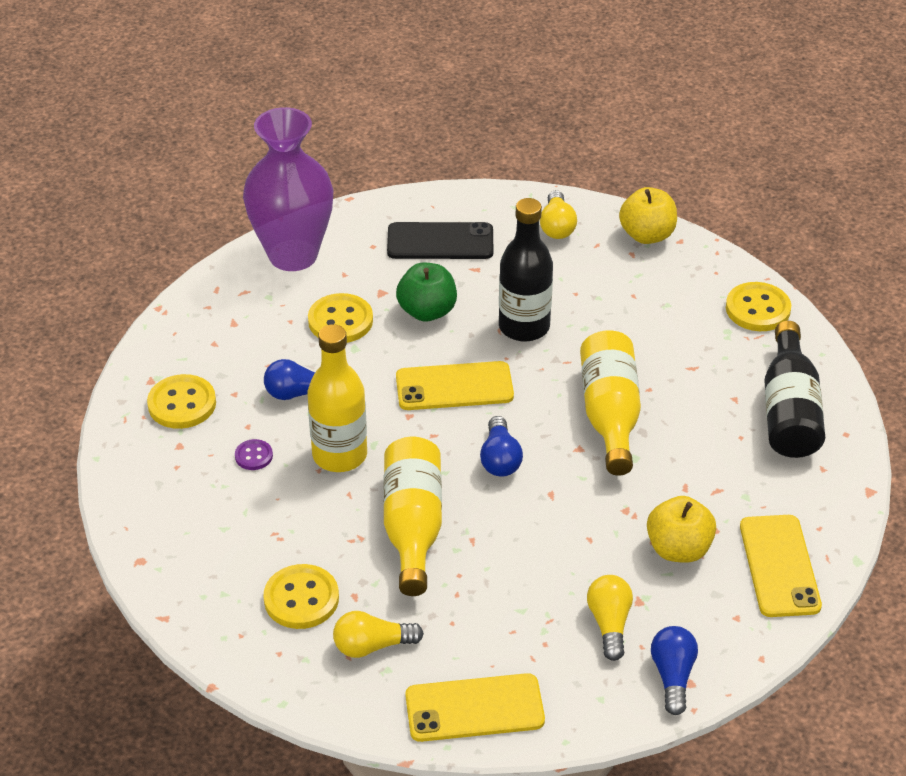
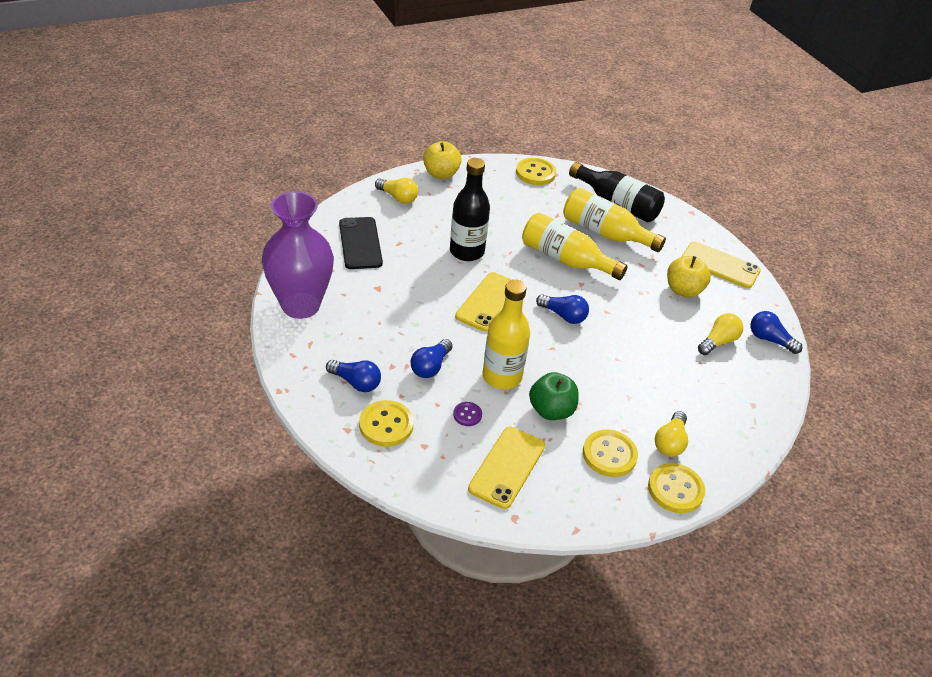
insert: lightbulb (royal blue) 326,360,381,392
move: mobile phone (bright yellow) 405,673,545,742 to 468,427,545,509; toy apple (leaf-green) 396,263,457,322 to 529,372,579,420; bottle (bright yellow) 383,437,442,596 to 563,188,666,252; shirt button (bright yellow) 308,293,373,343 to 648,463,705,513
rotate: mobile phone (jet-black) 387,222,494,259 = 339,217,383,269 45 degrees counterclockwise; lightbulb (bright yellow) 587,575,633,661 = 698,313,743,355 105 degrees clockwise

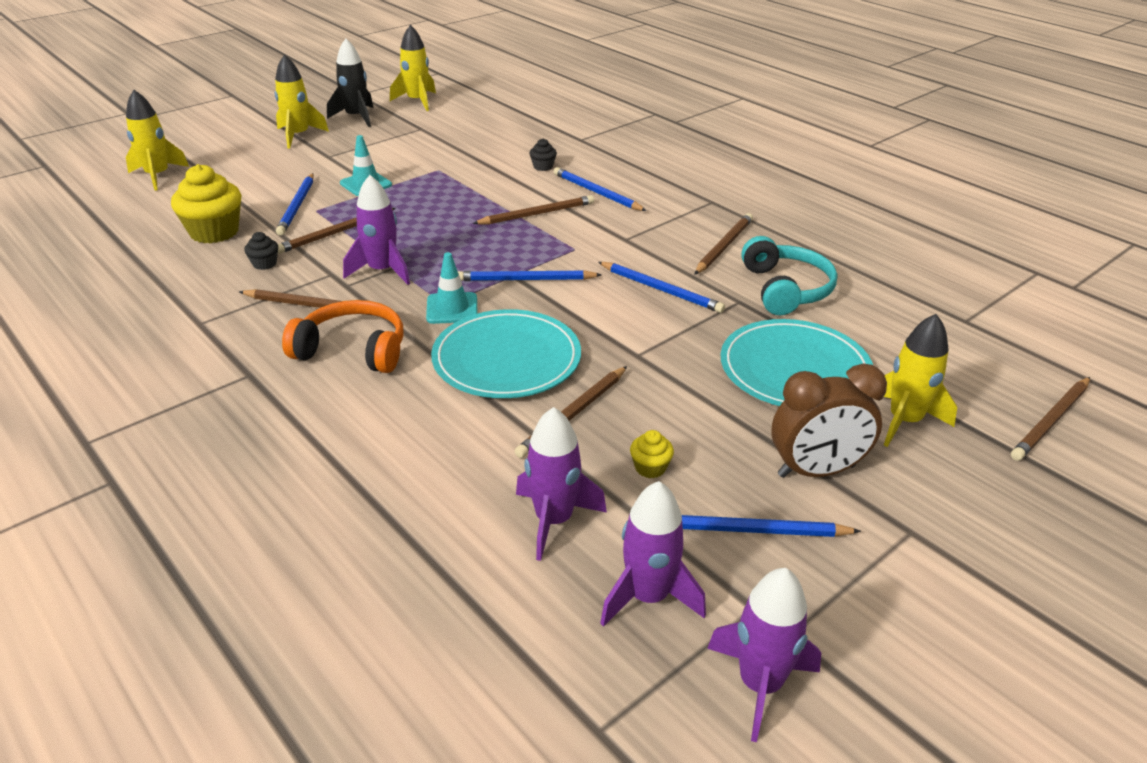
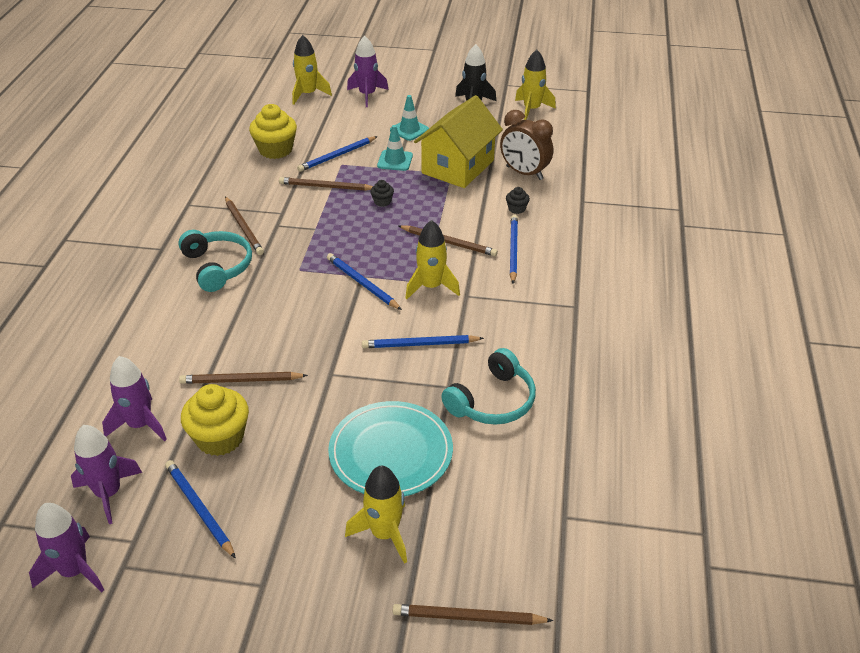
delete: dinner plate (teal) 431,309,581,398; wooden pencil (brown) 694,213,753,275
insert: toy house (bright yellow) 414,95,503,188
move: spaceship (purple) 343,175,410,285 to 347,35,389,107; fairy cake (jet-black) 244,232,278,270 to 370,180,394,207; safety cone (teal) 426,252,478,324 to 390,95,429,141; spaceship (bright yellow) 275,54,329,148 to 405,220,460,299; bedside clock (brown) 771,364,887,478 to 500,110,553,180
recolor: over-ear headphones (bright orange) 282,300,403,373 to over-ear headphones (teal) 178,230,252,292
rotate: wooden pencil (royal blue) 598,262,725,313 = 362,335,484,348 90 degrees clockwise
resize: fairy cake (bright yellow) 630,430,674,478 = 181,384,249,456 x2.13

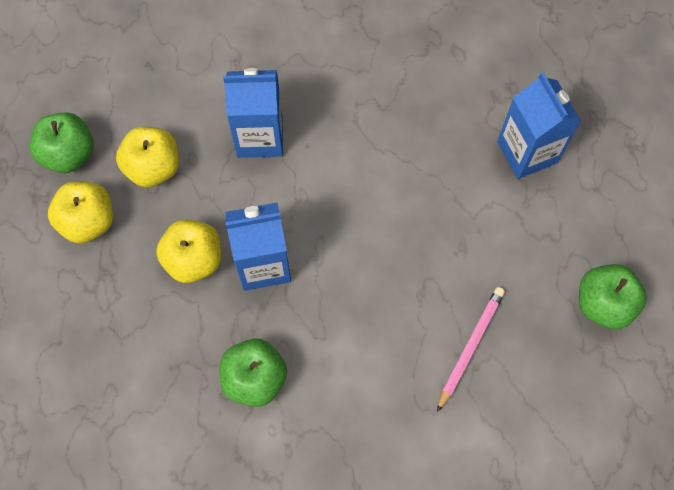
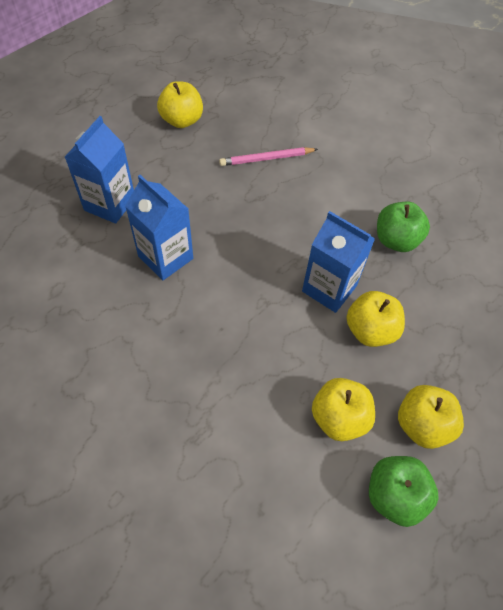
move: carton (royal blue) 223,68,283,158 to 125,175,193,280
recolor: toy apple (leaf-green) 579,264,647,329 to toy apple (bright yellow) 157,81,203,128

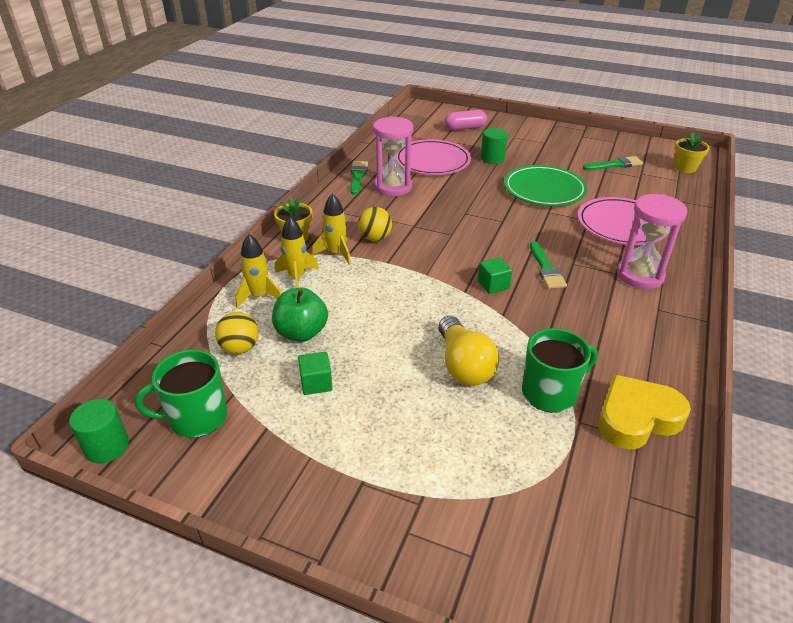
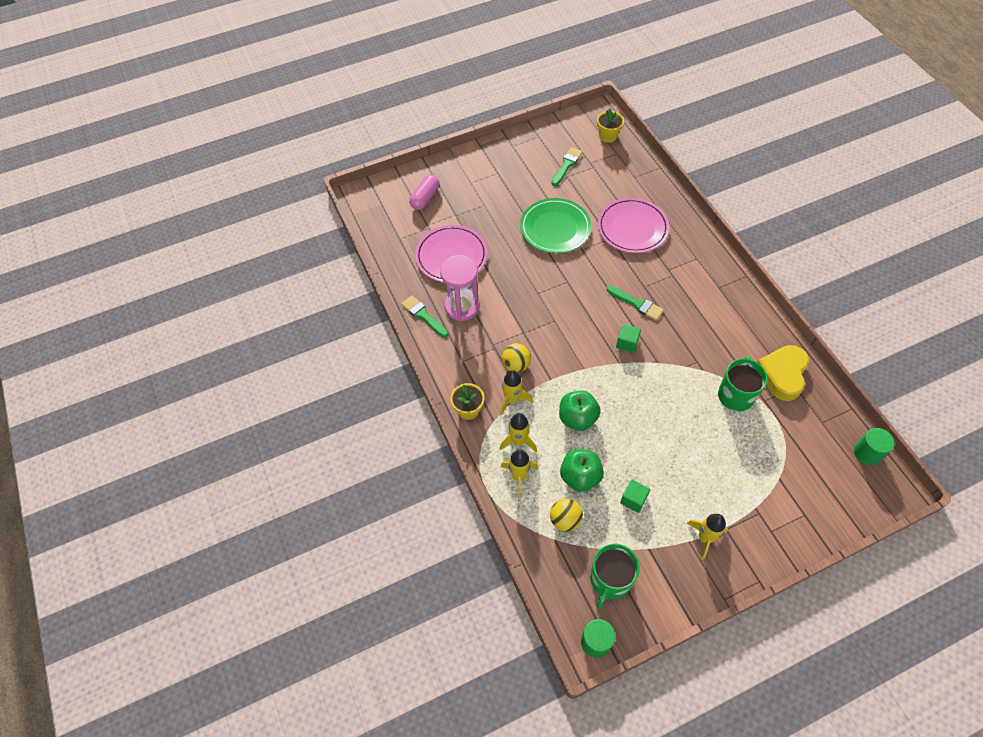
delete: lightbulb (bright yellow) 438,316,499,386; hourglass (rosy) 617,194,687,289
insert: toy apple (leaf-green) 559,390,601,431; spaceship (bright yellow) 686,514,728,560
move: cylinder shape (leaf-green) 481,128,508,164 to 854,428,894,465

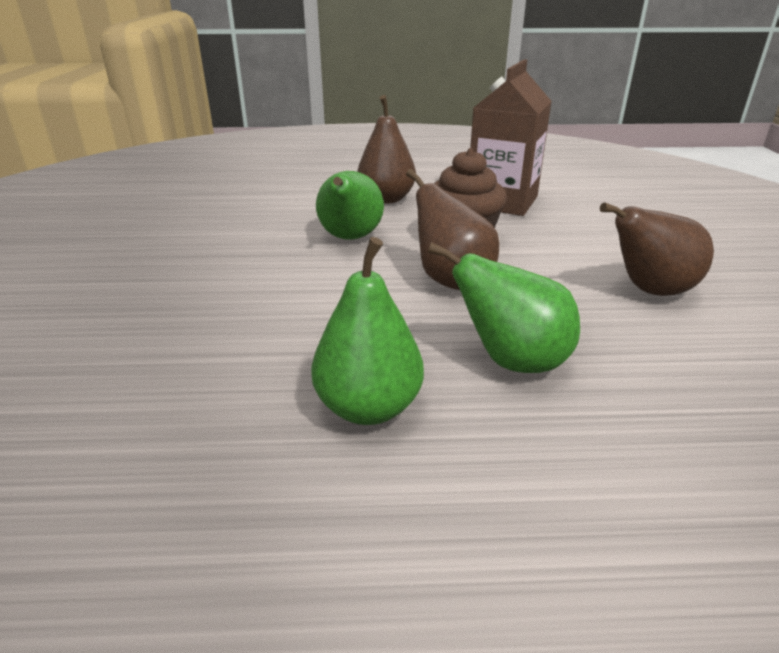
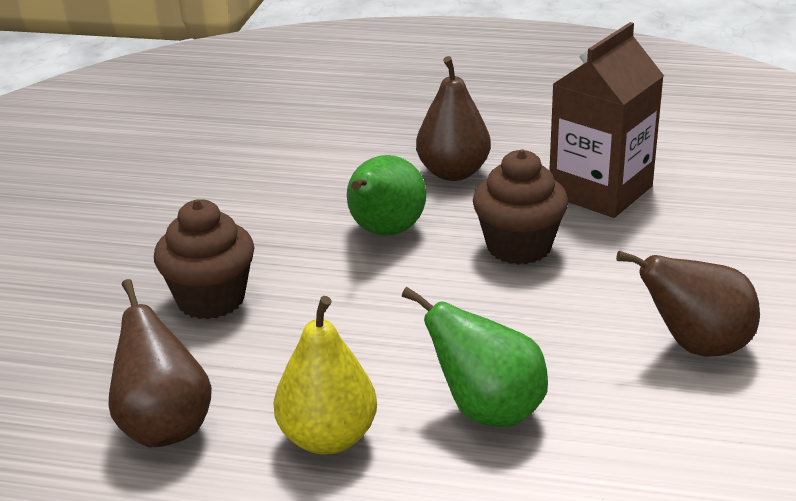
insert: fairy cake (brown) 154,199,254,319
move: toy pear (brown) 406,169,499,290 to 108,279,212,447
recolor: toy pear (leaf-green) 311,237,424,425 to toy pear (bright yellow) 274,296,377,455

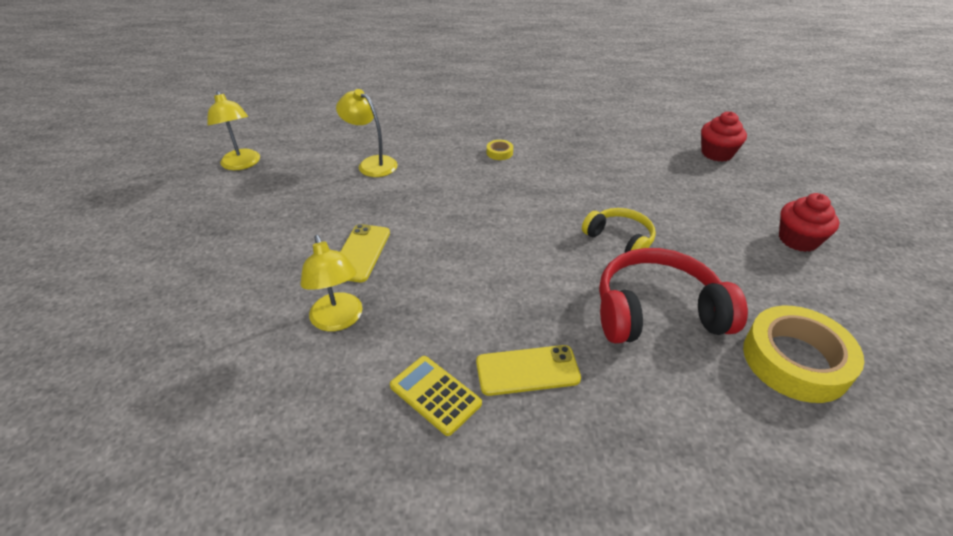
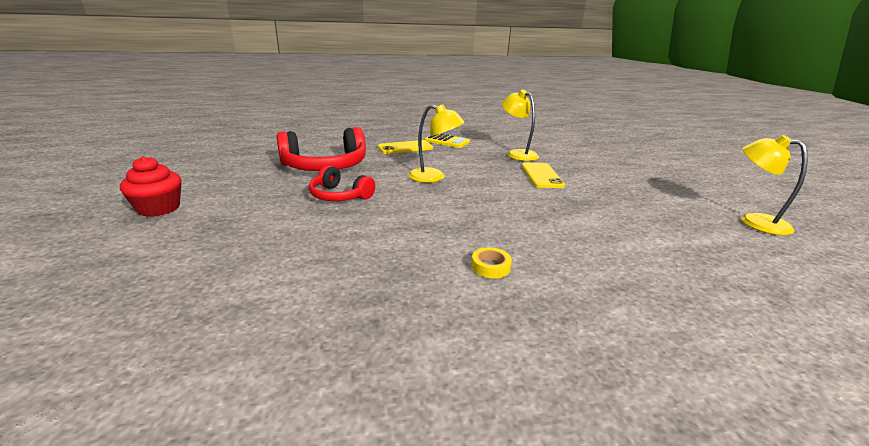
delete: fairy cake (red) 701,111,747,162; sticky tape (bright yellow) 743,306,864,403
move: lamp (bright yellow) 336,89,398,177 to 408,104,465,183
recolor: over-ear headphones (bright yellow) 582,208,656,253 to over-ear headphones (red) 309,165,375,201

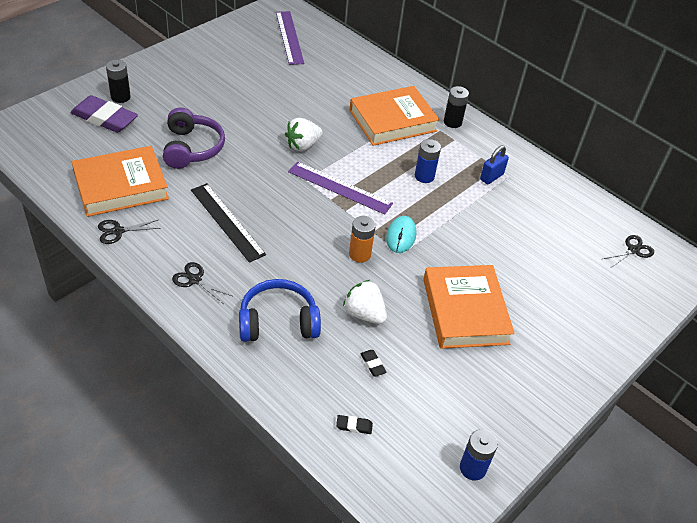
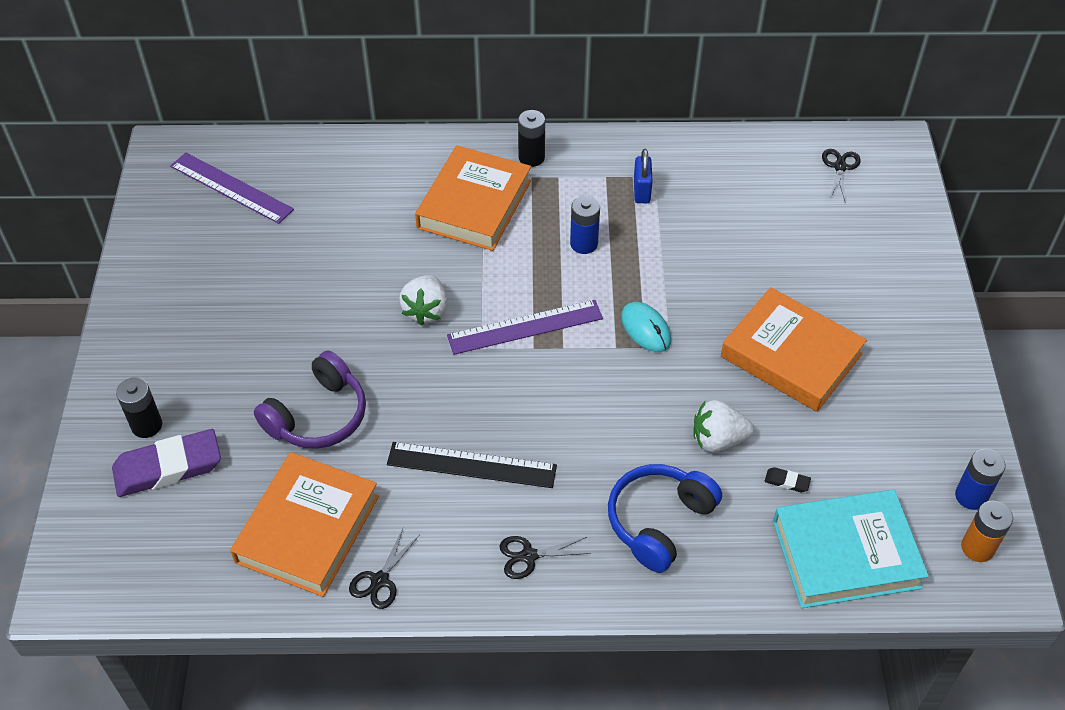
move: AA battery (bright orange) 349,216,376,263 to 961,501,1013,562
replace: gum eraser (jet-black) 336,415,373,434 to hardcover (teal) 773,489,929,608
rotate: over-ear headphones (purple) 163,107,225,169 = 254,350,366,449 90 degrees clockwise

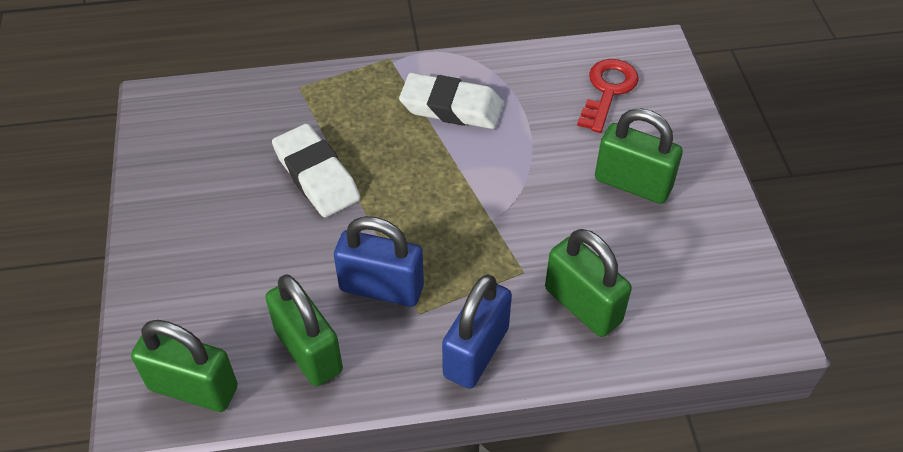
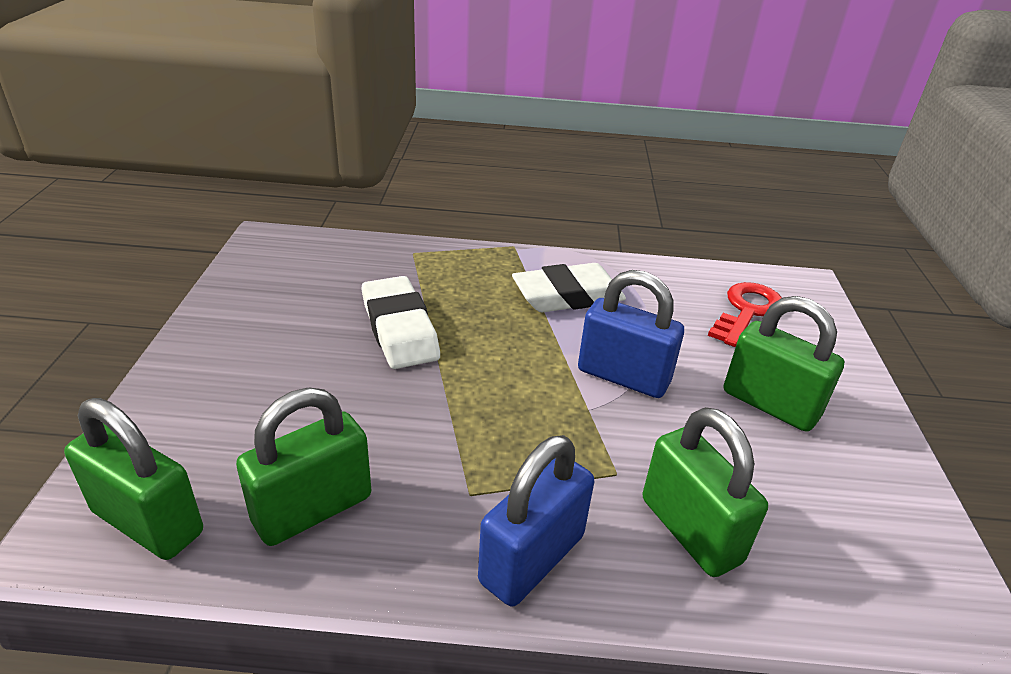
move: lock (royal blue) 334,216,424,307 to 578,270,684,398
rotate: lock (leaf-green) 265,274,343,386 = 236,388,371,546 75 degrees clockwise; gum eraser (pure white) 399,73,503,129 = 512,263,626,312 45 degrees counterclockwise

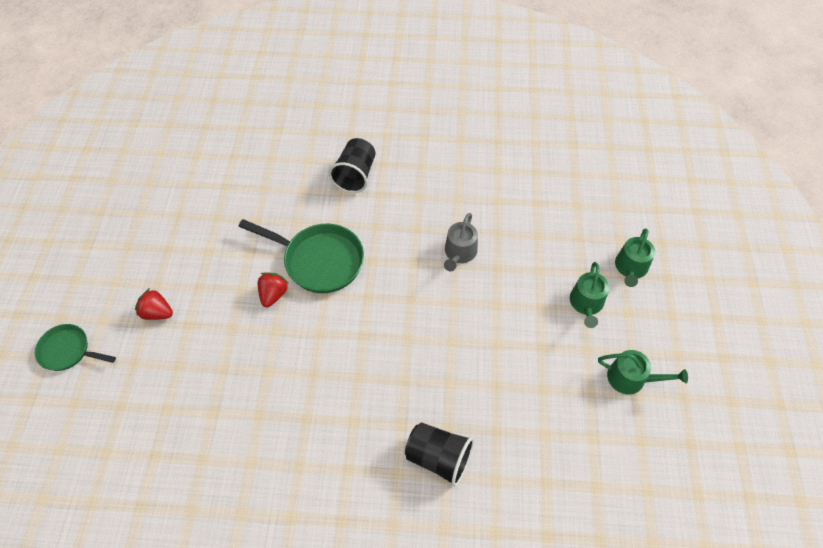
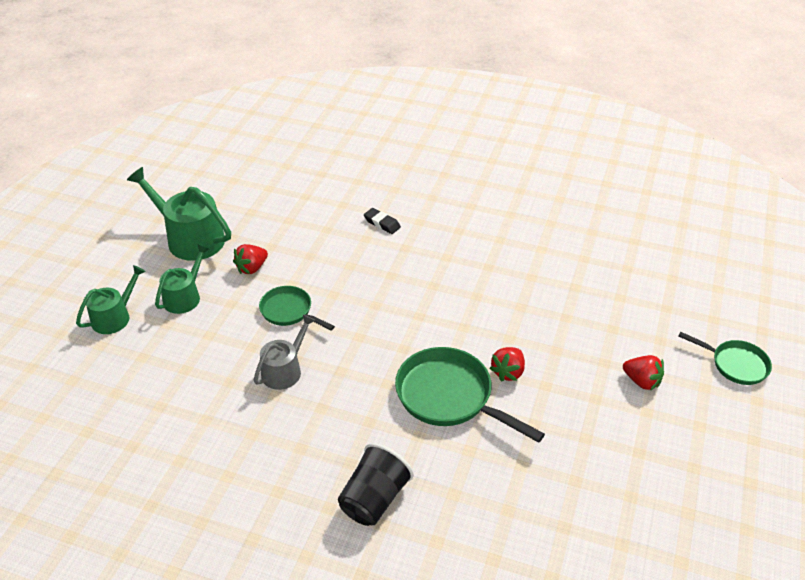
insert: toy strawberry (red) 233,244,268,274; pan (leaf-green) 259,286,335,330
replace: cup (jet-black) 405,422,474,487 to gum eraser (jet-black) 364,208,401,234
resize: watering pot (leaf-green) 598,350,688,395 = 127,167,231,261 x1.65

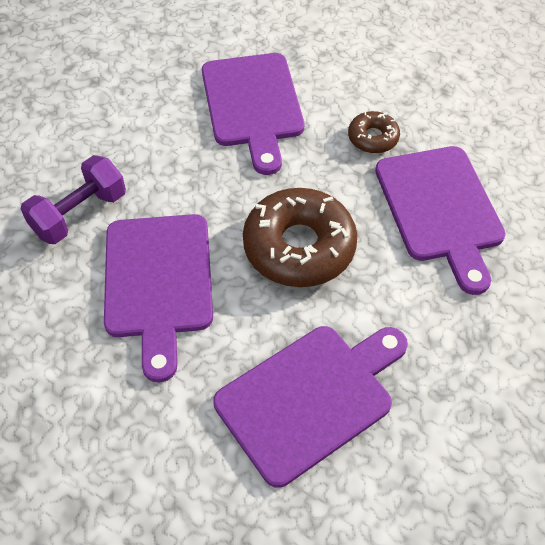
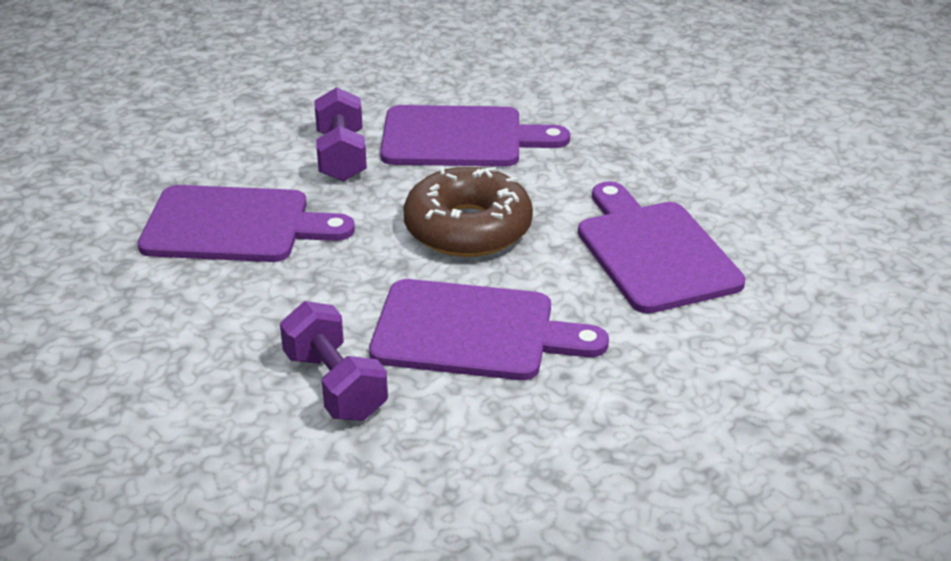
replace: doughnut (brown) 348,111,400,153 to hand weight (purple) 314,87,367,182

